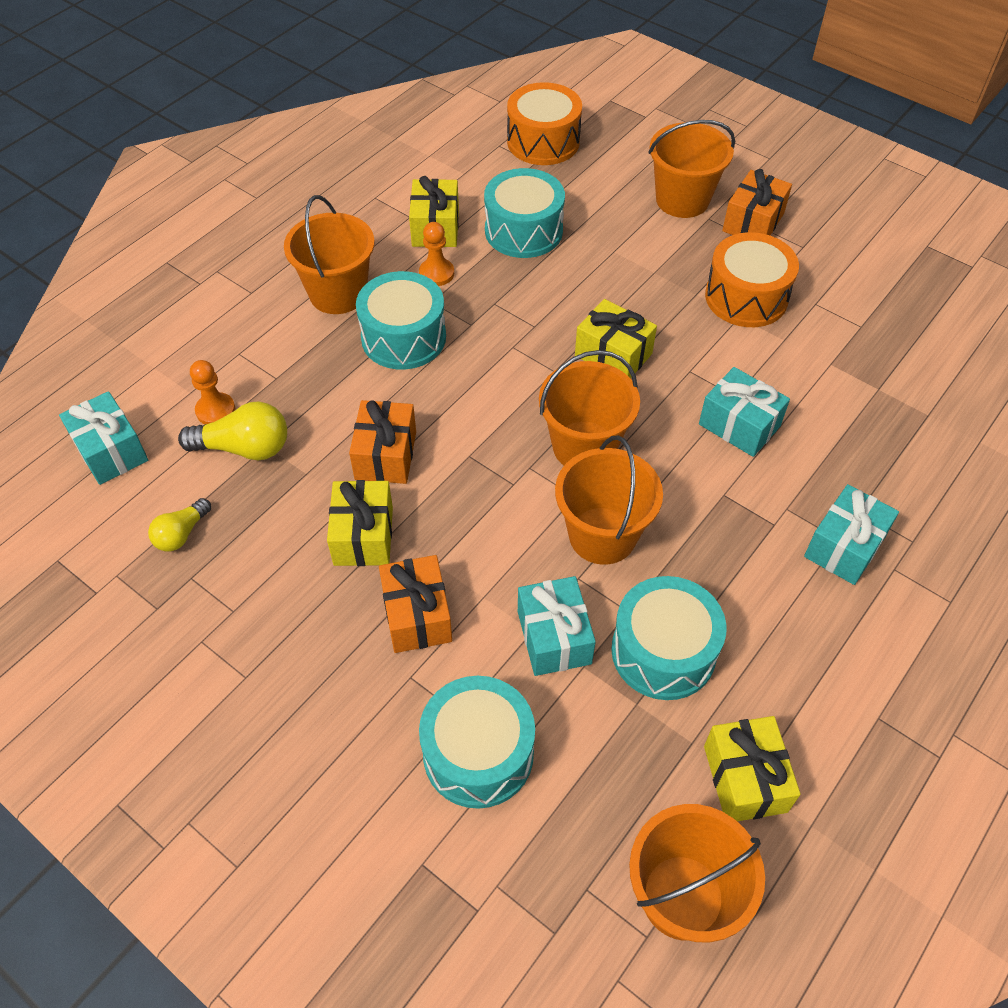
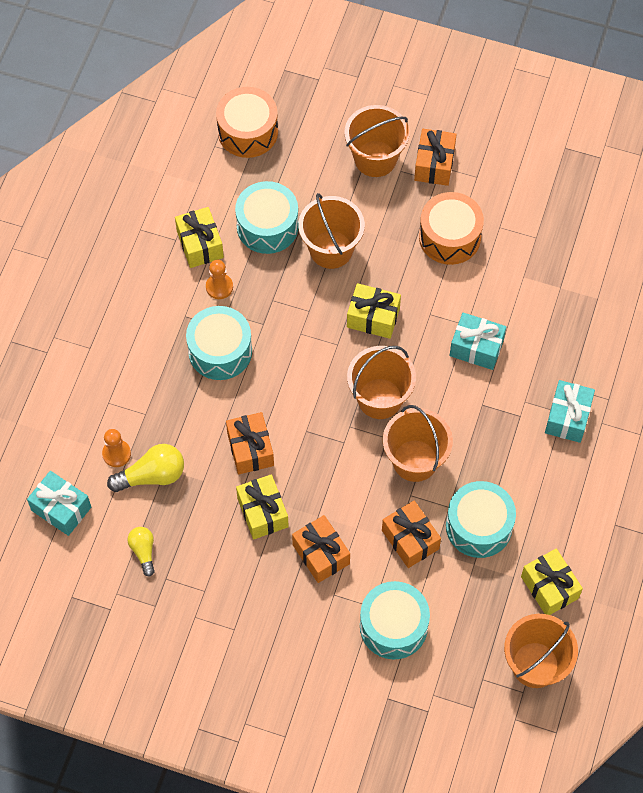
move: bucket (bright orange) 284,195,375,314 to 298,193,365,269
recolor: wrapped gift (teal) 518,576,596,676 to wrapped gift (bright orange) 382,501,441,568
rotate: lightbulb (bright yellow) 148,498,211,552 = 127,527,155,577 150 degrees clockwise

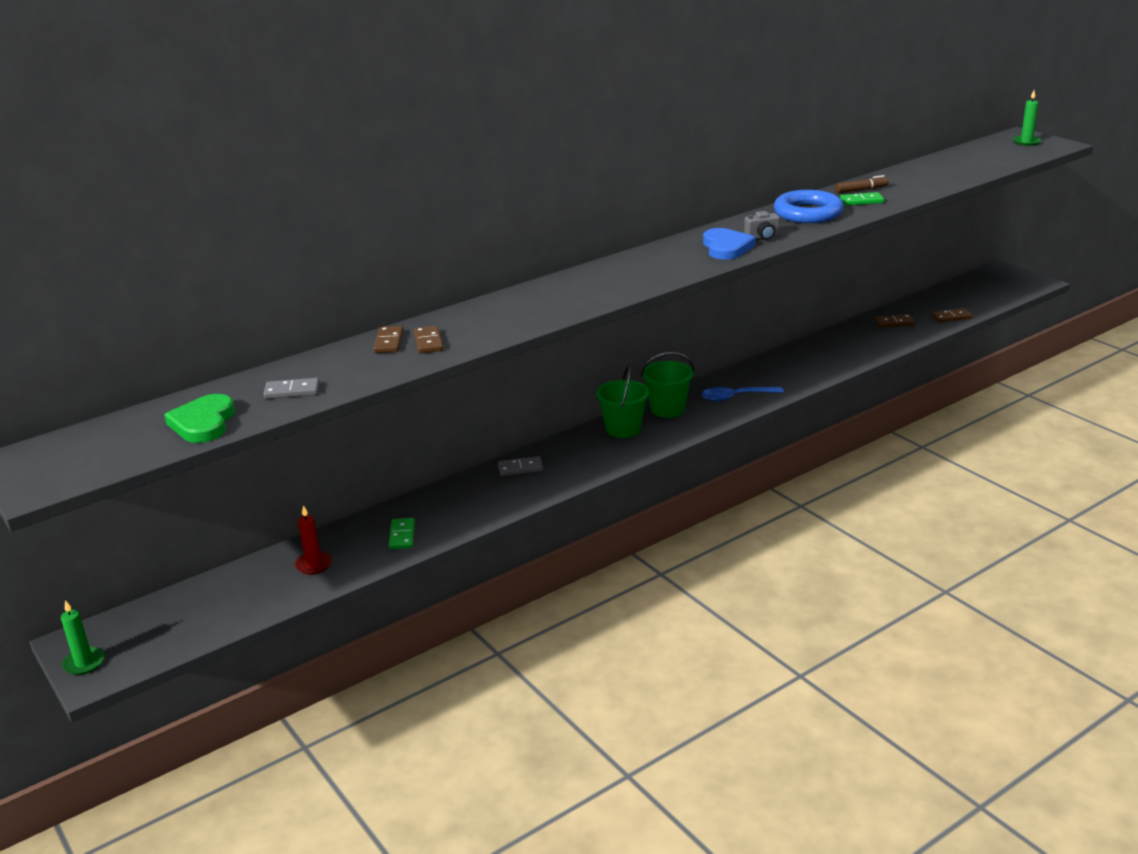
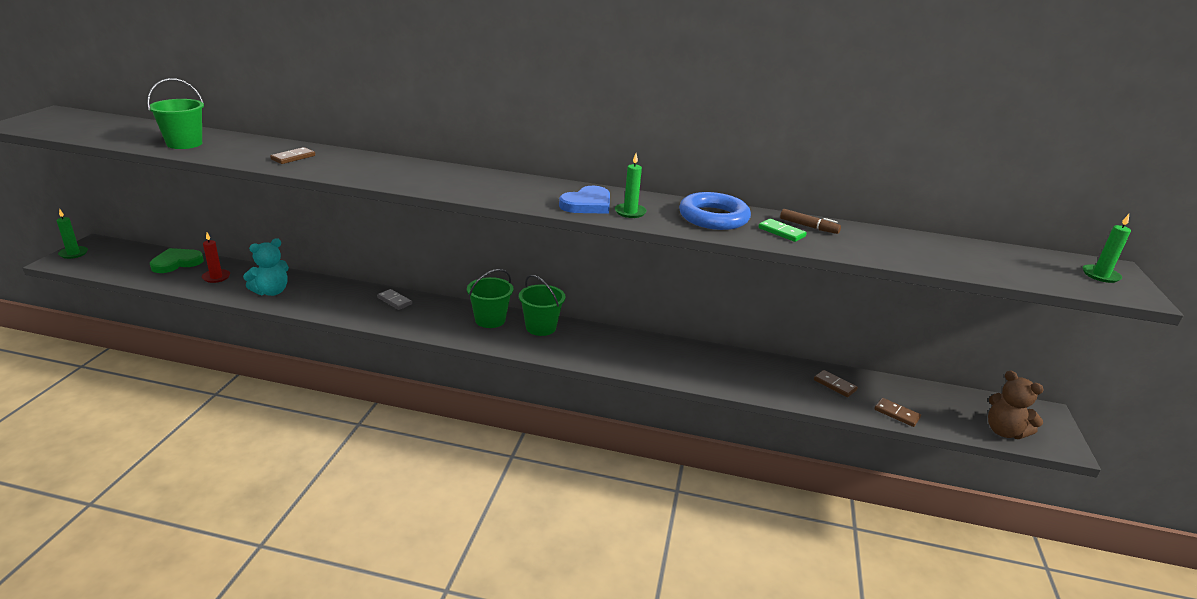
delete: domino tile (brown) 373,326,404,353; teaspoon (royal blue) 701,387,784,401
insert: stuffed bear (brown) 988,370,1044,439
move: love heart (leaf-green) 164,394,235,443 to 150,248,204,273
replace: domino tile (gray) 263,378,320,399 to bucket (leaf-green) 147,78,204,149; domino tile (leaf-green) 388,518,415,549 to stuffed bear (teal) 243,238,289,296; camera (gray) 744,211,780,240 to pillar candle (leaf-green) 615,154,647,218

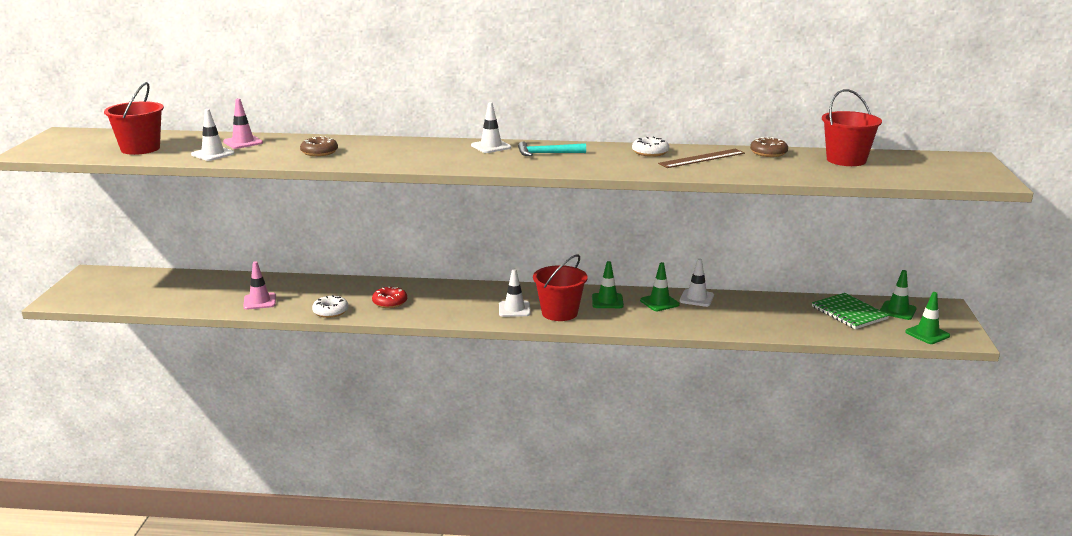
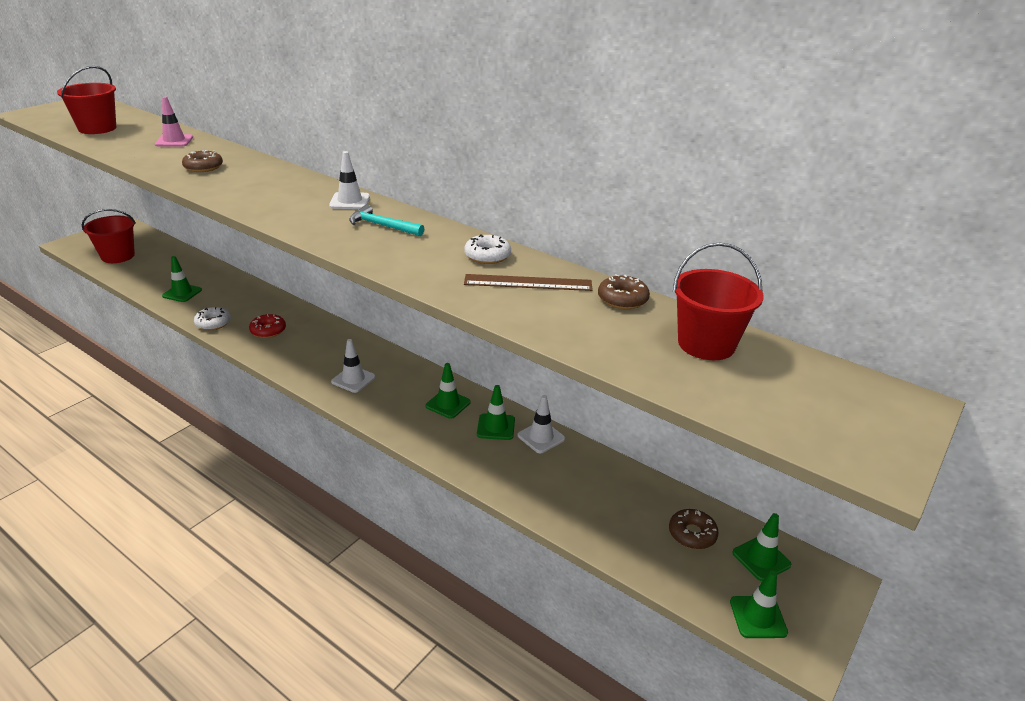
delete: safety cone (pure white) 191,109,235,161
move: bucket (red) 533,254,588,321 to 82,209,136,263
replace: notepad (leaf-green) 812,293,889,329 to doughnut (brown) 669,509,719,549
recolor: safety cone (rosy) 243,261,276,310 to safety cone (leaf-green) 162,256,202,302

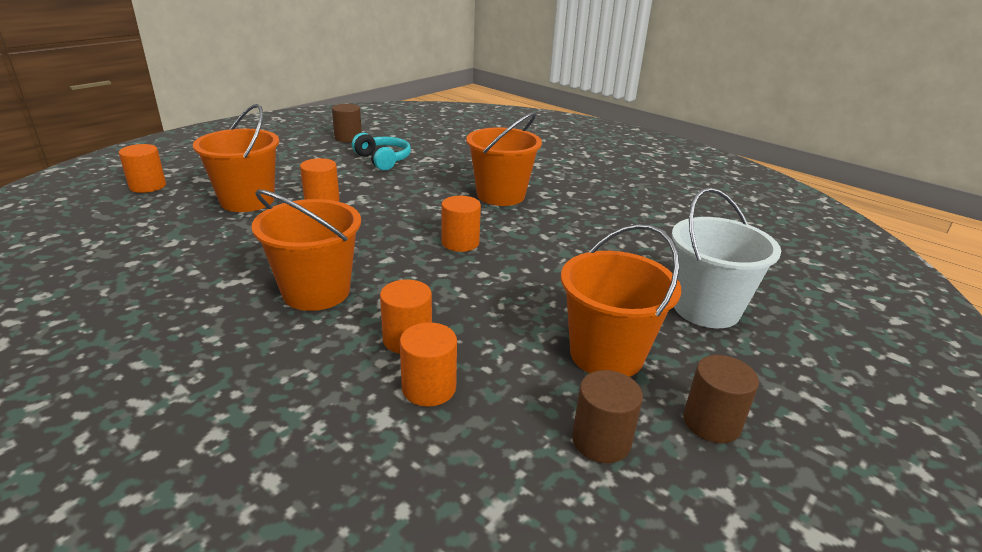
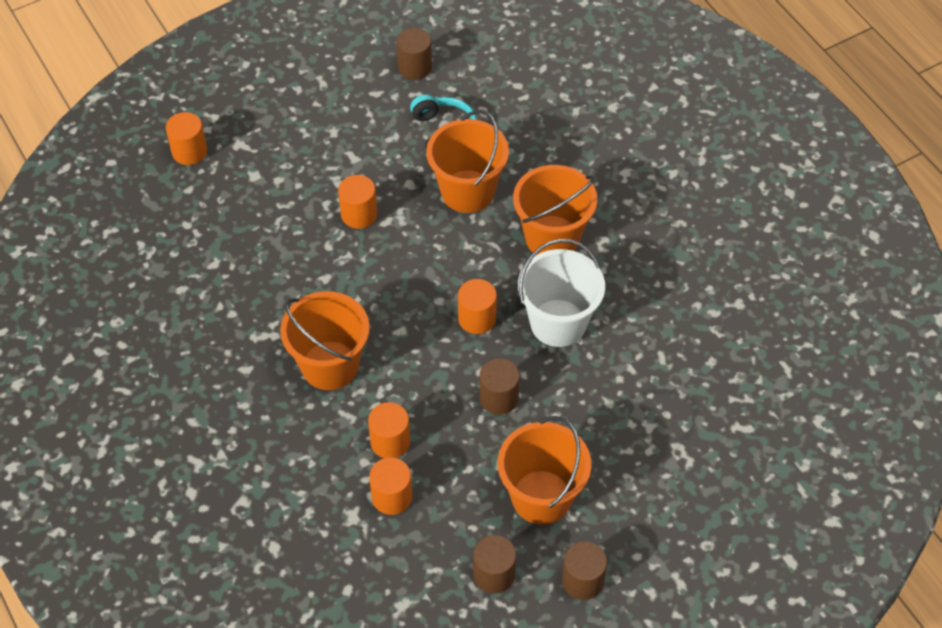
insert: cylinder shape (brown) 479,358,520,415
move: bucket (bright orange) 193,104,279,212 to 426,110,509,213; bucket (pure white) 672,187,781,328 to 518,239,605,347

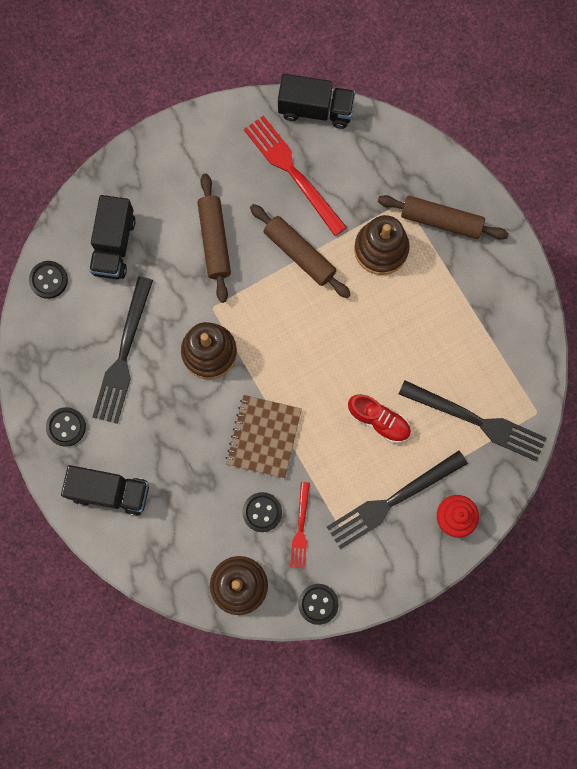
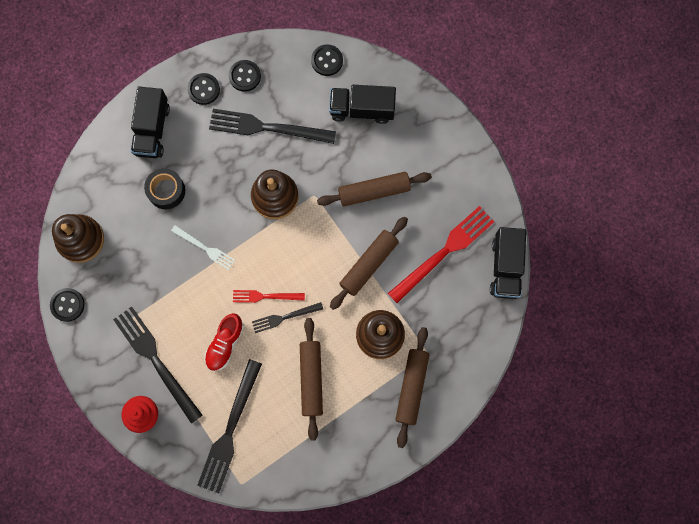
insert: sticky tape (jet-black) 144,168,185,209; dinner fork (jet-black) 252,302,323,333; dough roller (brown) 300,318,323,441
move: shirt button (jet-black) 242,492,282,532 to 229,60,261,92; dinner fork (red) 290,482,310,568 to 233,290,305,303
replace: notepad (brown) 226,395,302,478 to dinner fork (pure white) 171,225,235,270

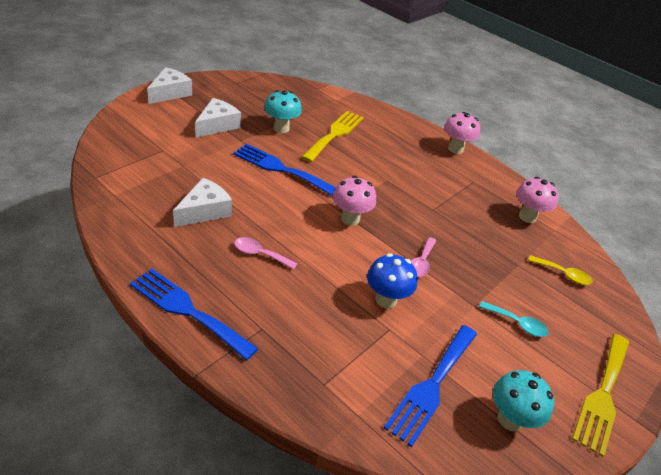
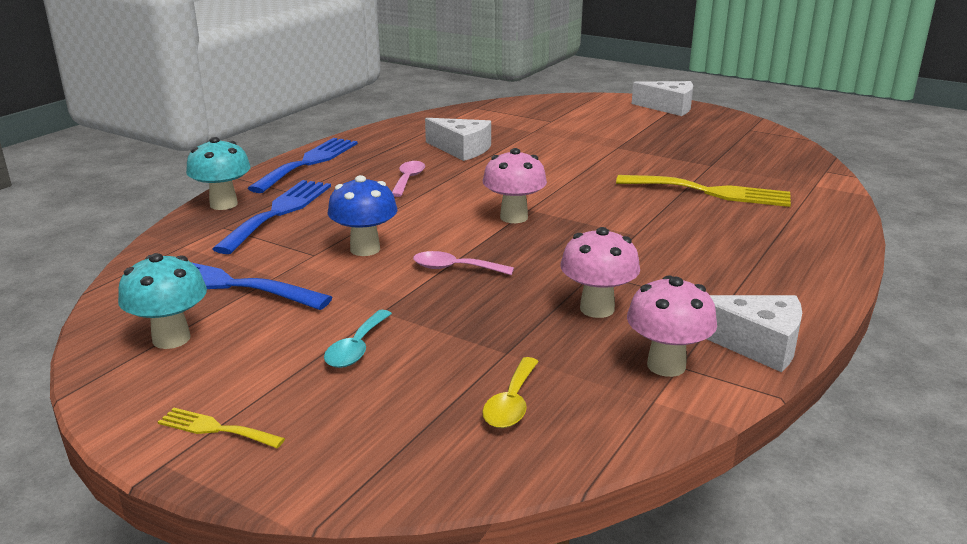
move: toadstool (teal) 264,90,302,133 to 186,137,251,210; dinner fork (royal blue) 233,144,336,196 to 213,180,331,254; toadstool (rosy) 444,112,480,154 to 560,227,640,318; cheese (pure white) 195,98,241,138 to 707,295,802,372
resize: dinner fork (bright yellow) 572,334,629,457 = 158,408,285,448 x0.49

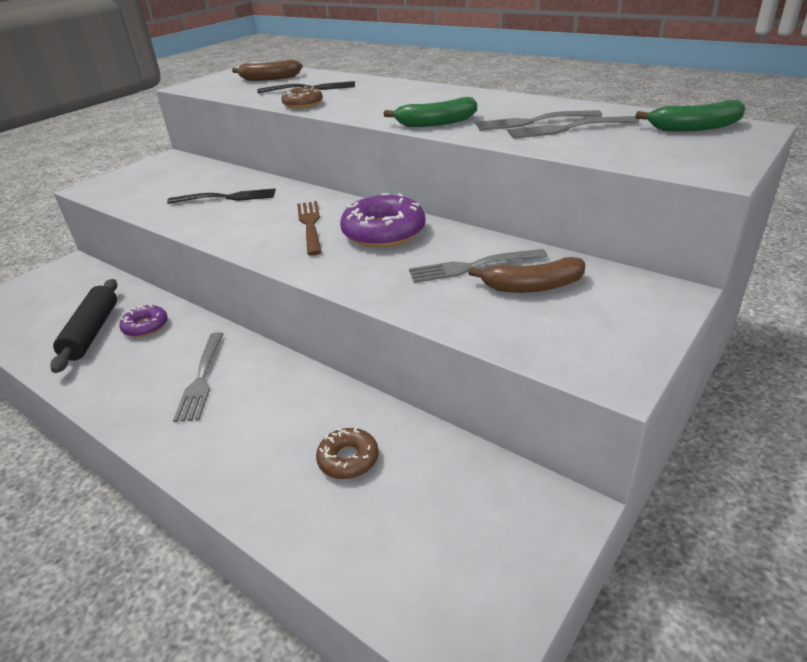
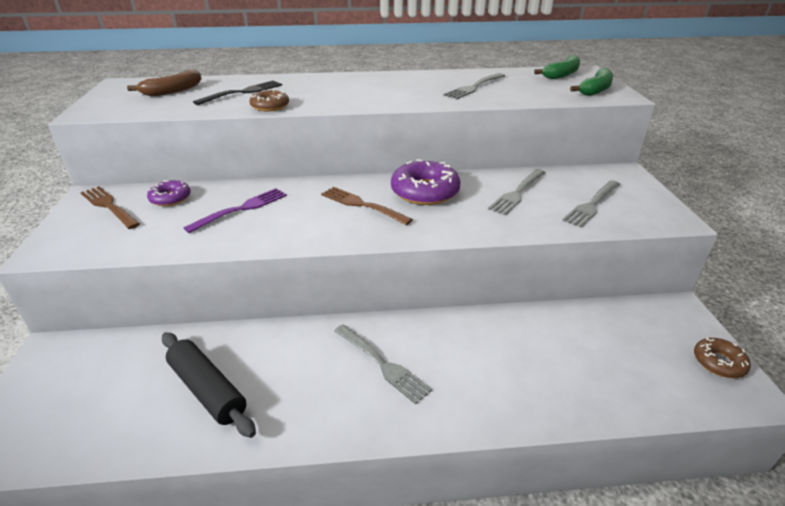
delete: toy banana (brown) 468,257,585,293
insert: dinner fork (brown) 80,186,140,229
move: doughnut (purple) 119,304,168,337 to 147,180,191,206; dinner fork (gray) 508,116,639,139 to 562,180,620,228; toy banana (leaf-green) 384,97,477,127 to 570,68,613,96; doughnut (brown) 316,427,379,479 to 694,338,751,378
recolor: dinner fork (jet-black) 167,188,276,204 to dinner fork (purple) 184,188,287,233

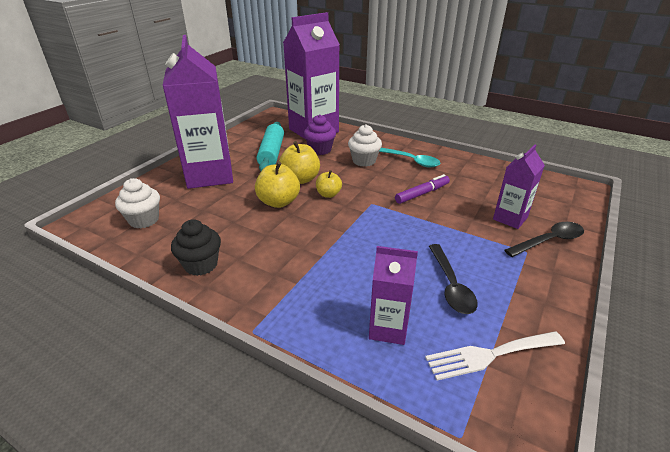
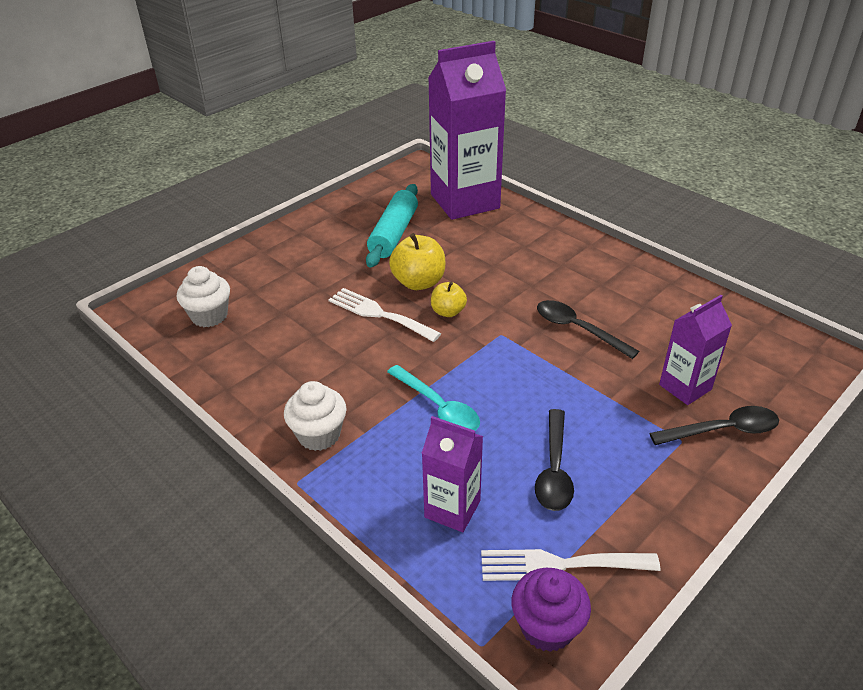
delete: carton (purple) 162,35,233,189; fairy cake (jet-black) 171,219,221,276
move: fairy cake (pure white) 348,124,382,167 to 284,381,347,451; teaspoon (teal) 379,148,440,167 to 387,365,480,431; fairy cake (purple) 304,114,336,155 to 512,568,591,652
replace: toy apple (bright yellow) 255,162,300,208 to dinner fork (pure white) 329,288,442,342; marker pen (purple) 395,174,450,204 to teaspoon (jet-black) 537,300,639,359

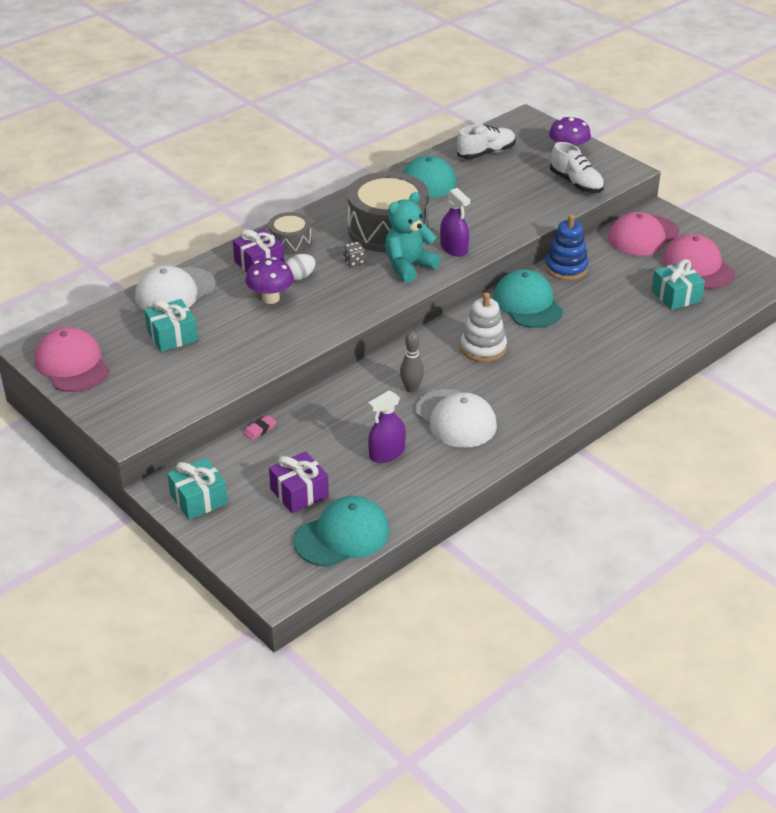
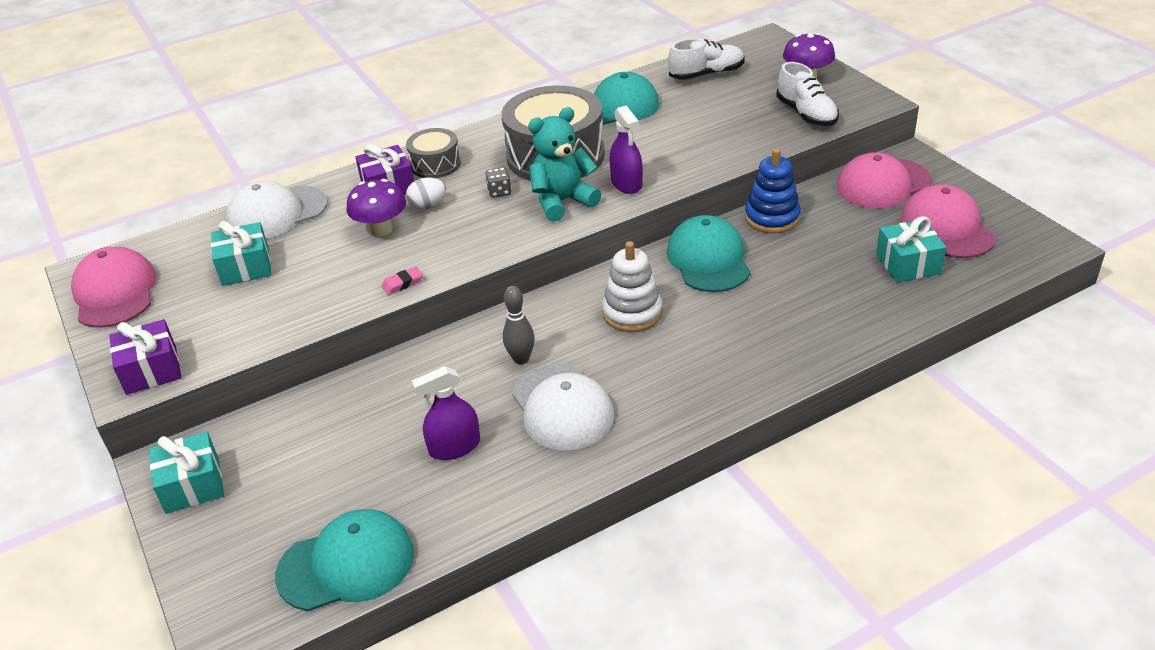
move: wrapped gift (purple) 269,451,329,513 to 109,319,182,395; gum eraser (rosy) 243,415,276,440 to 381,267,423,295

